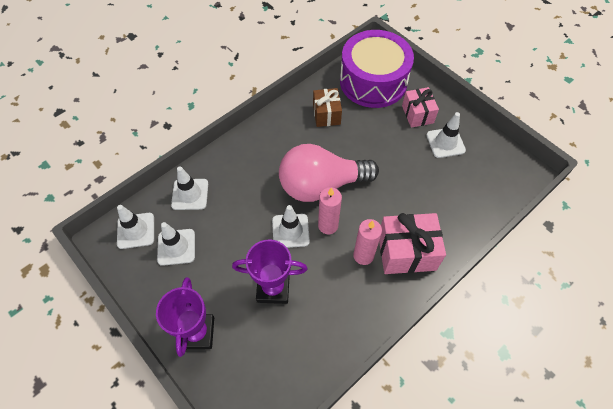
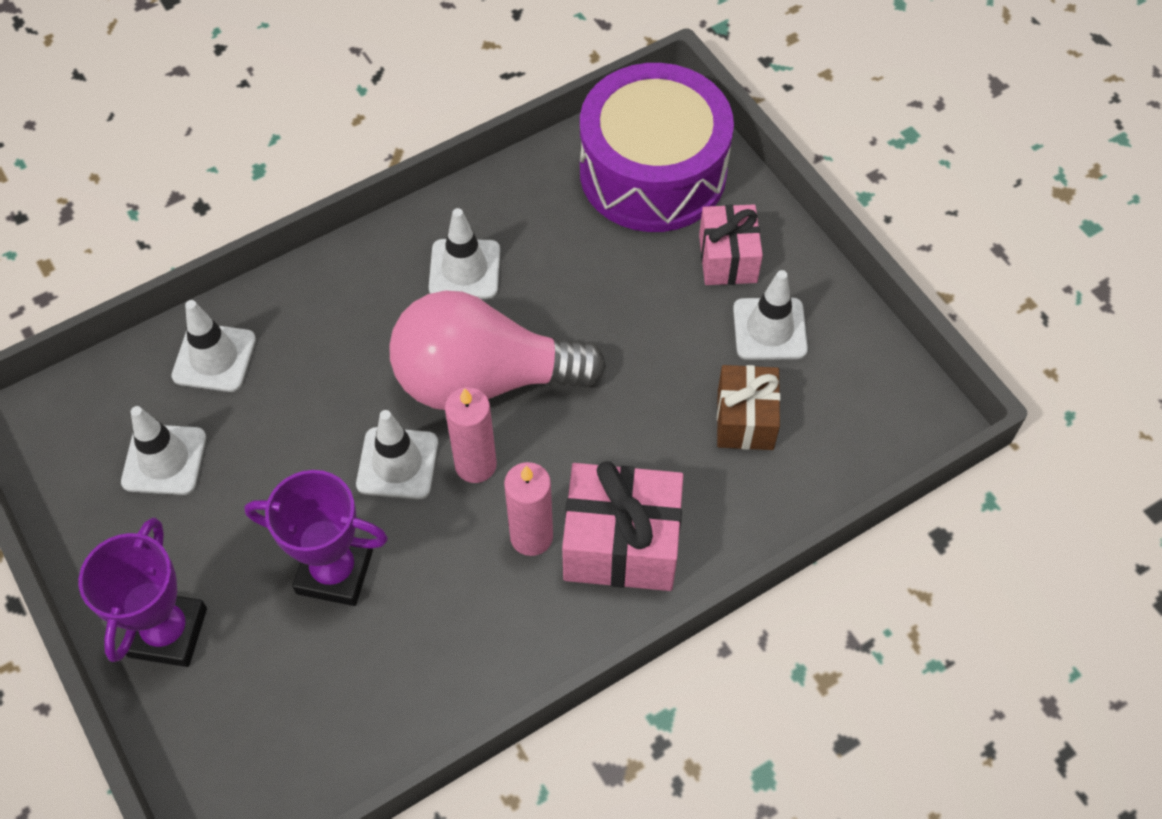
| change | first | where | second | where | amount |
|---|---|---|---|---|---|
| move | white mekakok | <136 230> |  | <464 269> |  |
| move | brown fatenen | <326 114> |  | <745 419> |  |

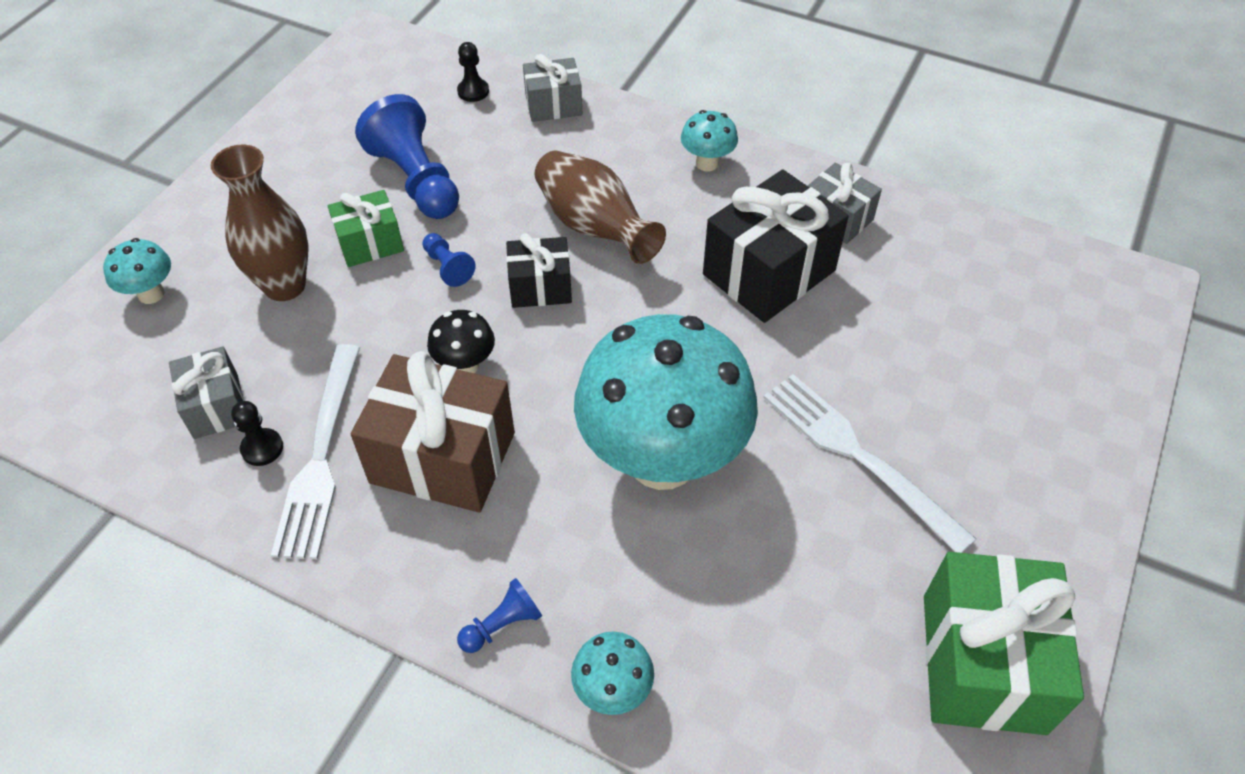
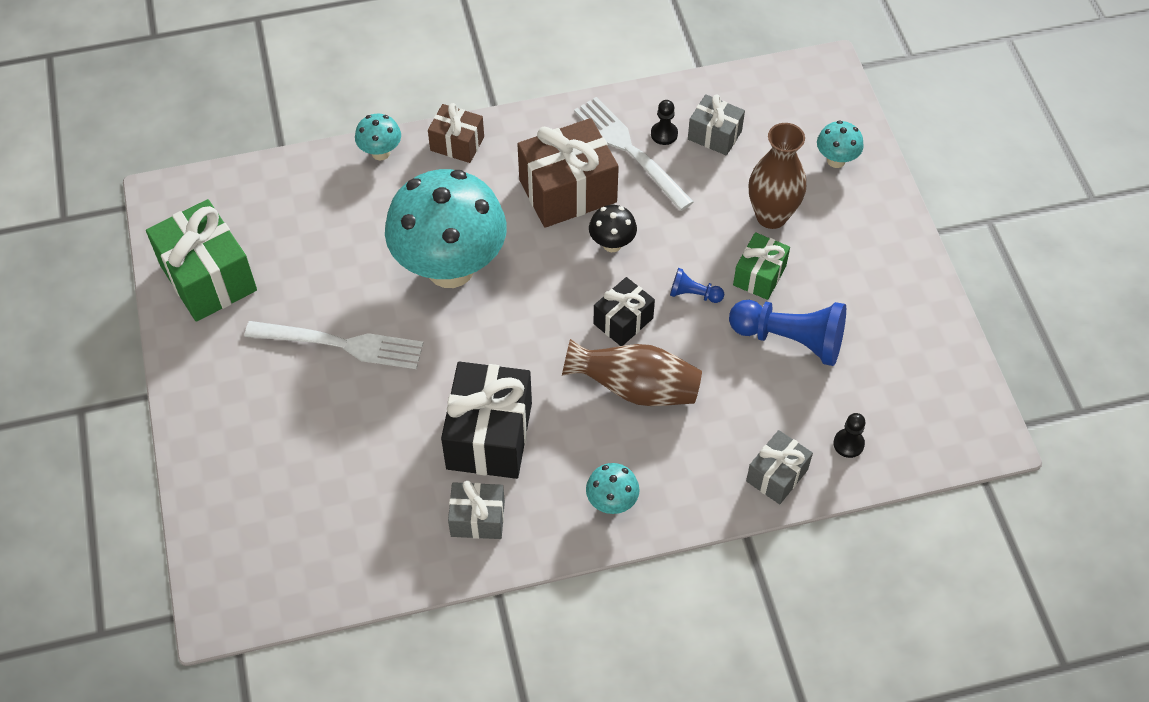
| change | first | where | second | where | amount |
|---|---|---|---|---|---|
| replace | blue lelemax | <502 625> | brown fatenen | <457 143> |  |

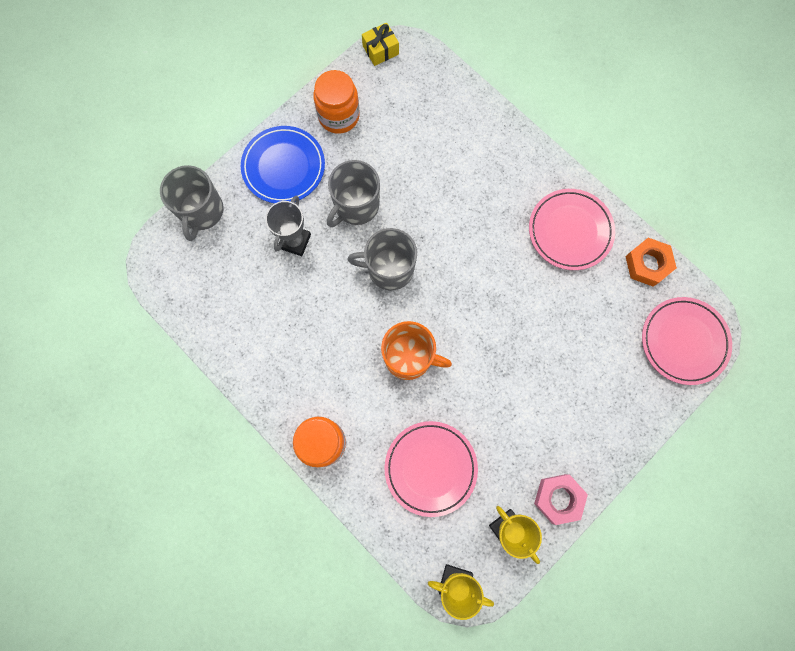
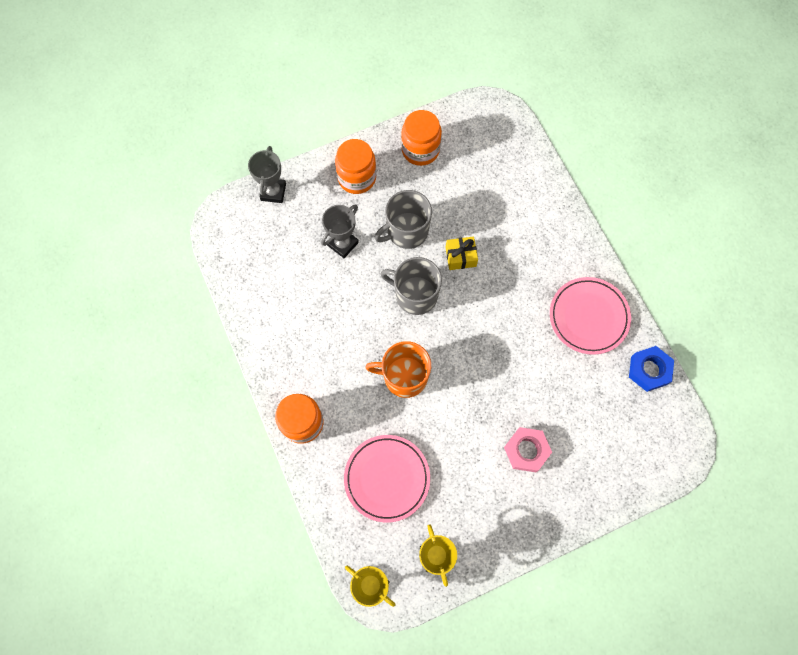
| change | first | where | second | where | amount |
|---|---|---|---|---|---|
| replace | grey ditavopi | <201 211> | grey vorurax | <273 192> |  |
| replace | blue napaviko | <283 167> | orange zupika | <357 178> |  |
| rotate | orange ditavopi | <409 357> |  | <404 376> | 150 degrees clockwise |
| move | yellow fatenen | <380 50> |  | <460 256> |  |
| move | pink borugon | <558 498> |  | <526 450> |  |
| recolor | orange borugon | <647 264> | blue borugon | <649 370> |  |
| delete | pink napaviko | <683 341> |  |  |  |

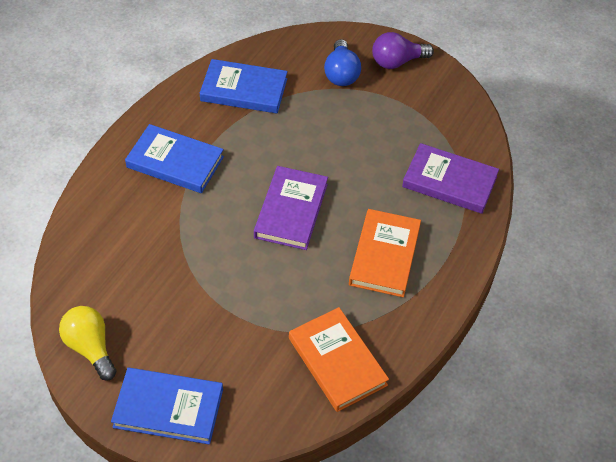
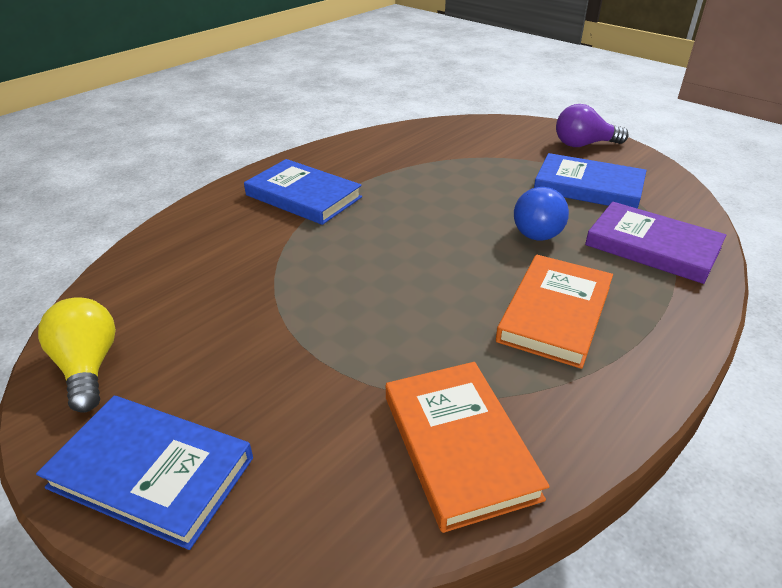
| change | first | where | second | where | amount |
|---|---|---|---|---|---|
| move | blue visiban | <341 74> |  | <537 229> |  |
| move | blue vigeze | <244 90> |  | <588 187> |  |
| delete | purple vigeze | <291 210> |  |  |  |

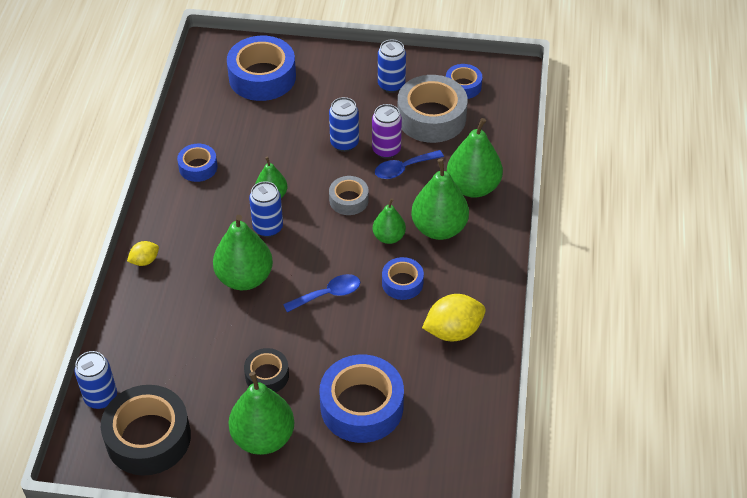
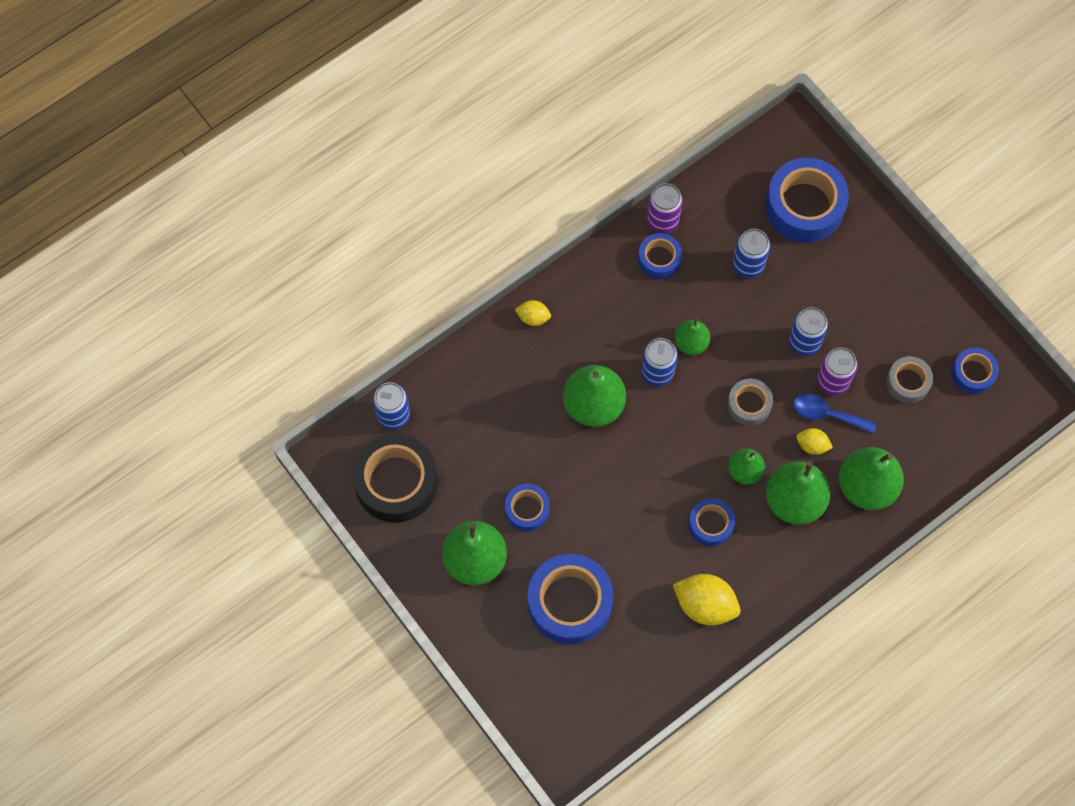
| change | first | where | second | where | amount |
|---|---|---|---|---|---|
| recolor | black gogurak | <267 375> | blue gogurak | <527 510> |  |
| insert |  |  | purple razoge | <662 221> |  |
| move | blue razoge | <391 85> |  | <748 265> |  |
| insert |  |  | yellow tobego | <812 445> |  |
| resize | grey gogurak | <431 117> |  | <908 382> | x0.54 |
| delete | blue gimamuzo | <328 294> |  |  |  |

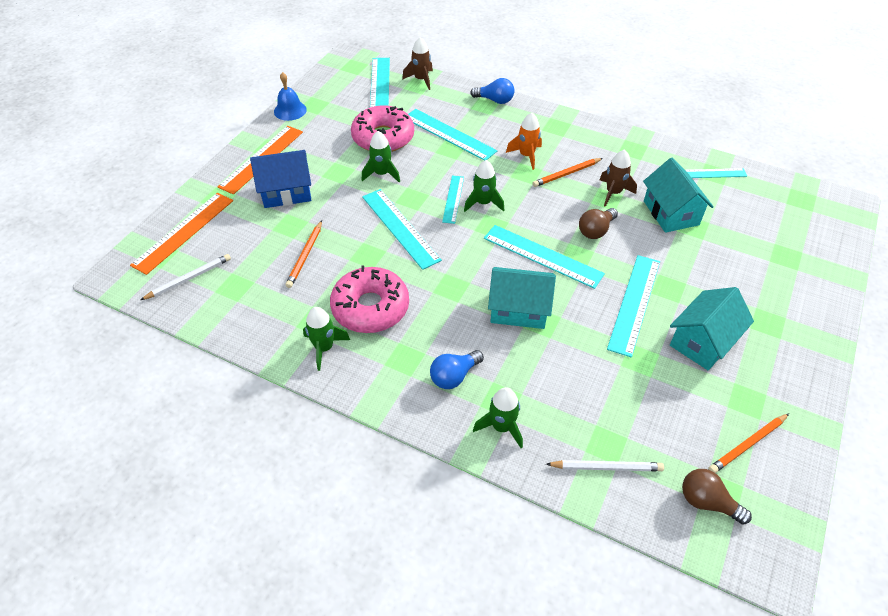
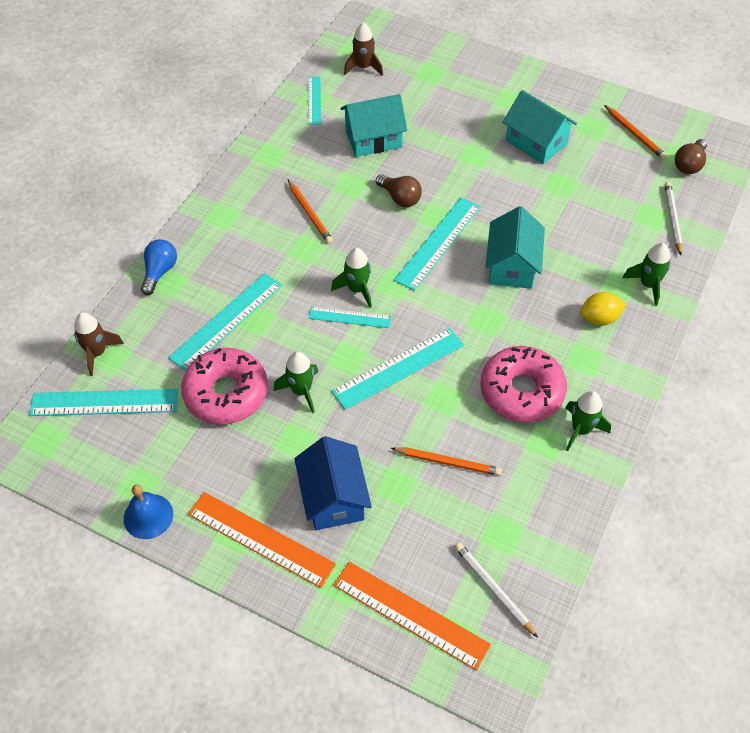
| change | first | where | second | where | amount |
|---|---|---|---|---|---|
| move | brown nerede | <613 193> |  | <363 67> |  |
| replace | blue visiban | <454 376> | yellow tobego | <599 318> |  |
| delete | orange nerede | <526 156> |  |  |  |
| delete | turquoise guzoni | <634 303> |  |  |  |

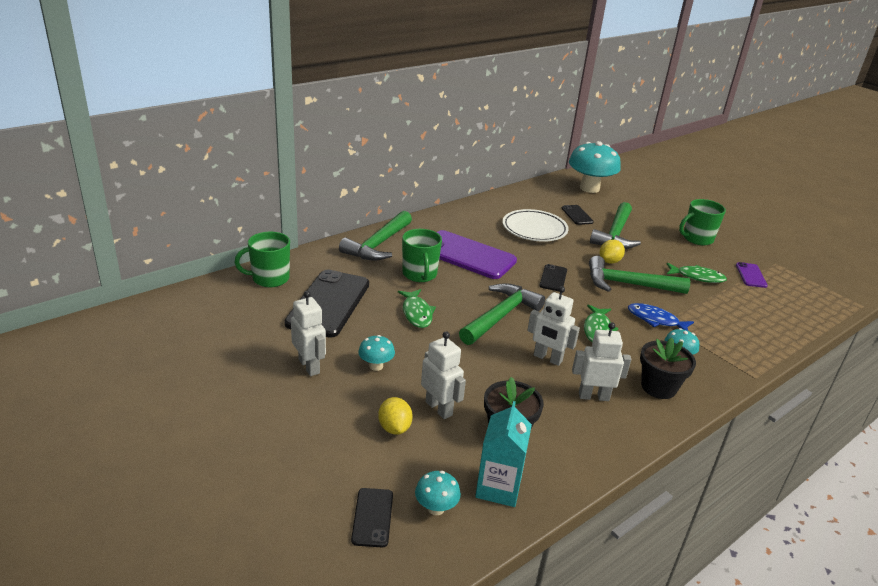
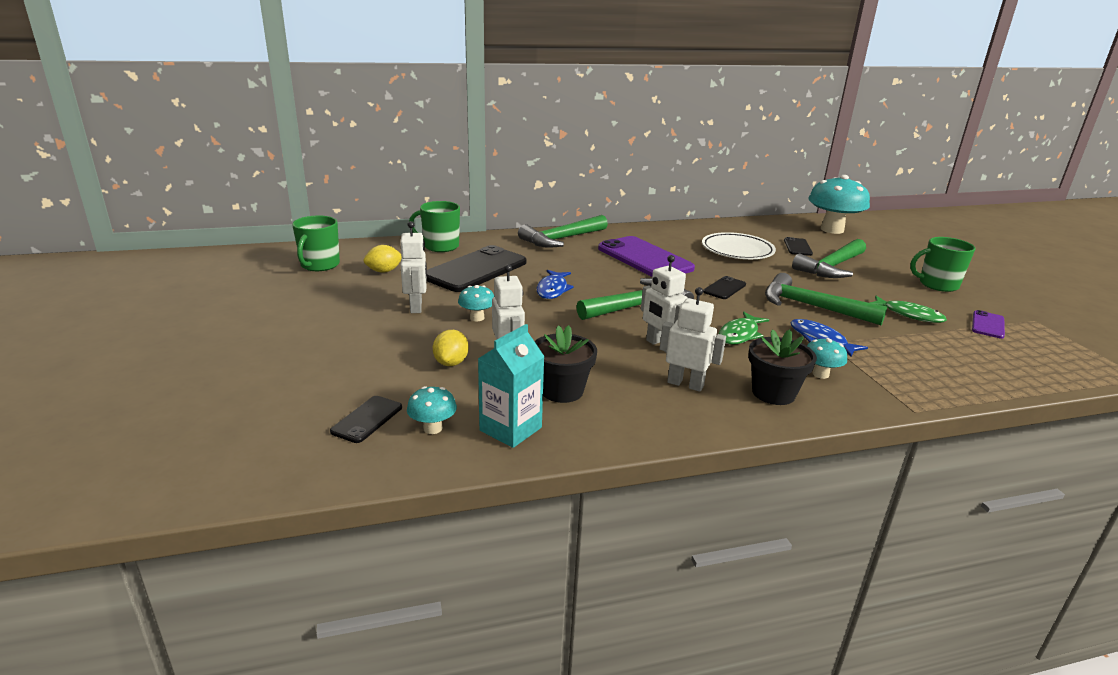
| change | first | where | second | where | amount |
|---|---|---|---|---|---|
| move | green ditavopi | <419 274> |  | <319 265> |  |
| move | yellow tobego | <609 261> |  | <384 271> |  |
| recolor | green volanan | <416 313> | blue volanan | <553 289> |  |

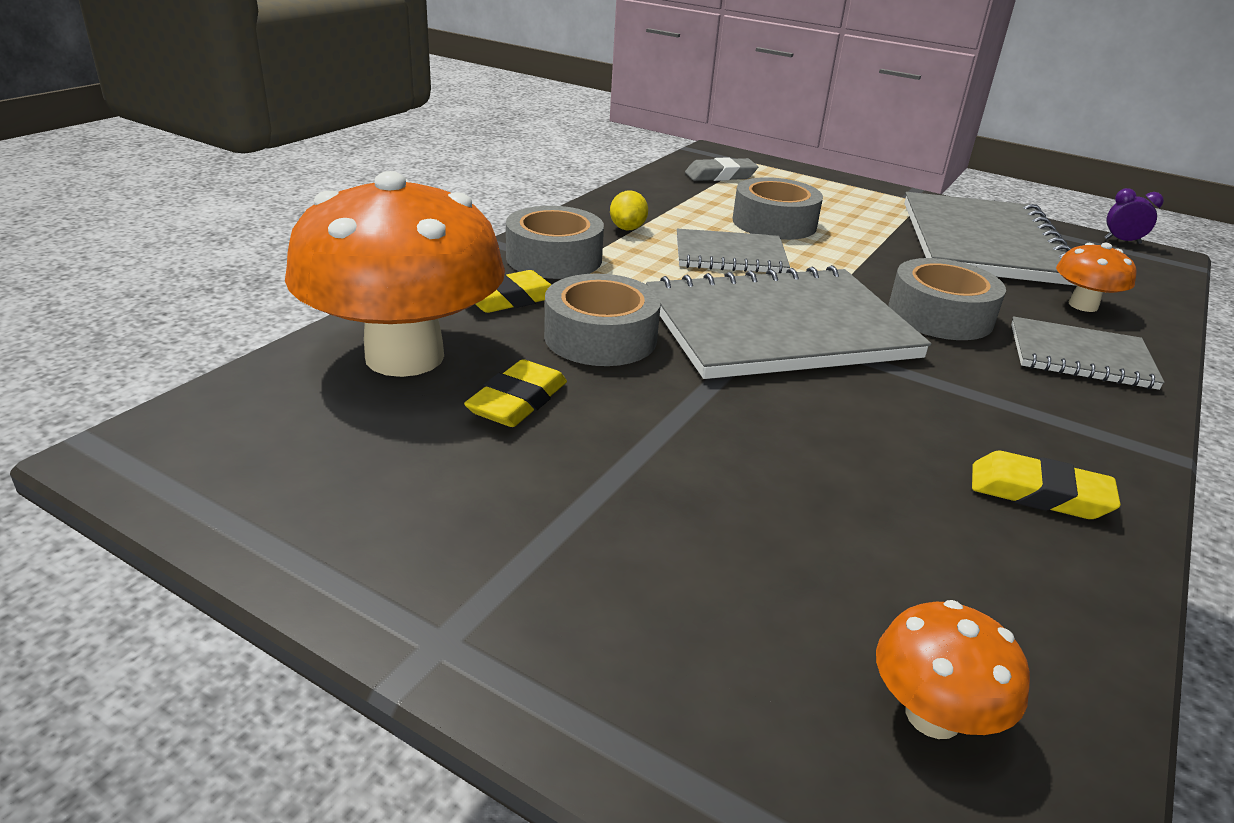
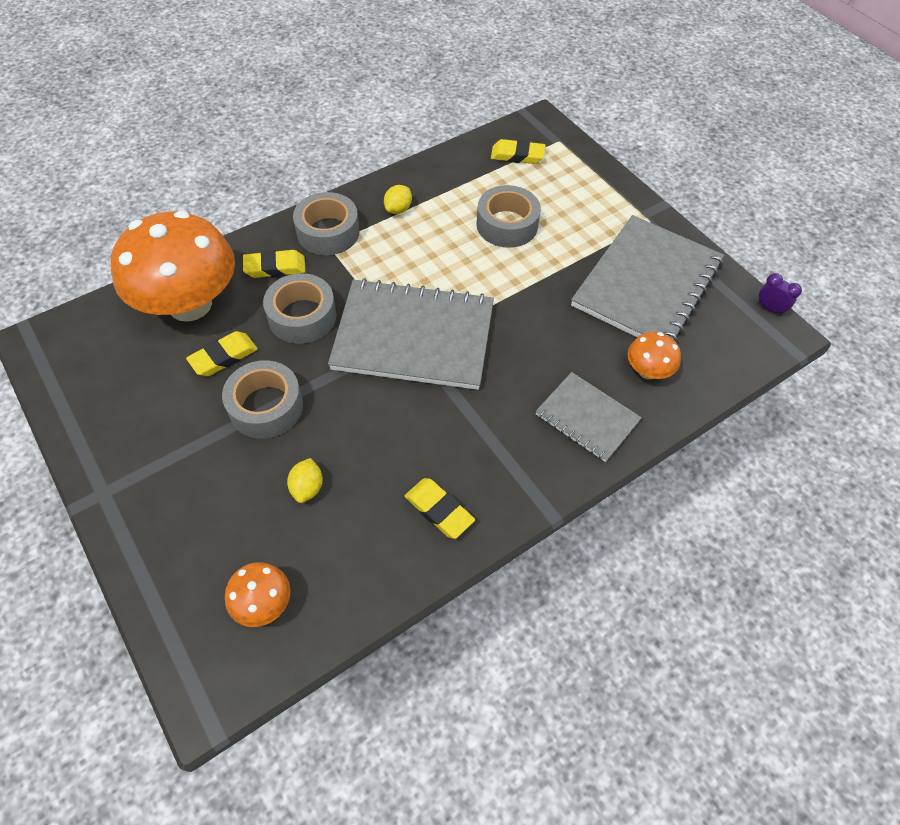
| change | first | where | second | where | amount |
|---|---|---|---|---|---|
| move | grey gogurak | <940 315> |  | <266 406> |  |
| insert |  |  | yellow tobego | <307 488> |  |
| recolor | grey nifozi | <720 176> | yellow nifozi | <517 155> |  |
| delete | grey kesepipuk | <730 255> |  |  |  |

